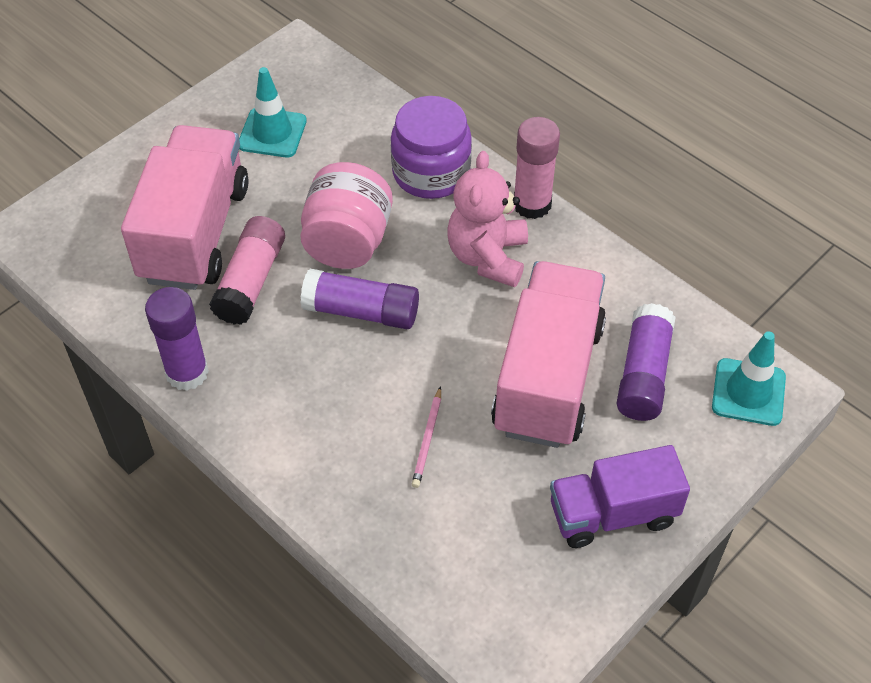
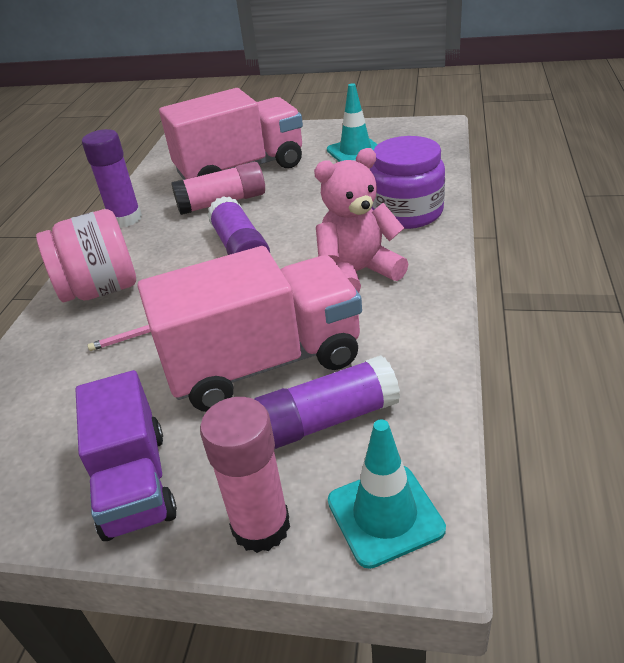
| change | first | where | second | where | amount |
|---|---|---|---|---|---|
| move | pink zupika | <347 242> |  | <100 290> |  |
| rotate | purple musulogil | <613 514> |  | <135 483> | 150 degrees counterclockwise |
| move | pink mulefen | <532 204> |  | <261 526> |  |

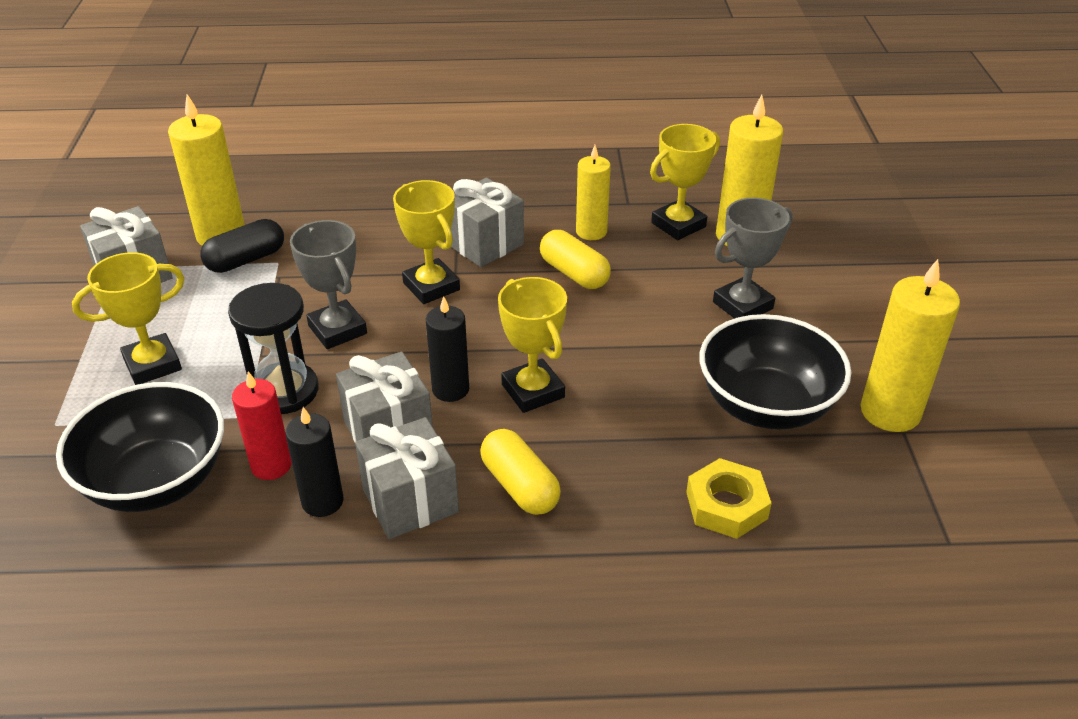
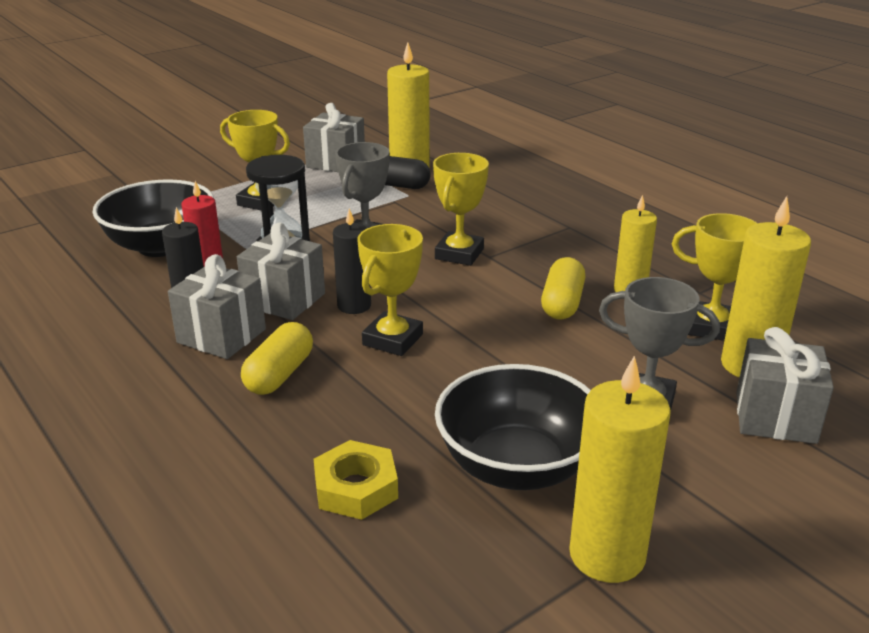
| change | first | where | second | where | amount |
|---|---|---|---|---|---|
| move | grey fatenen | <484 244> |  | <775 417> |  |

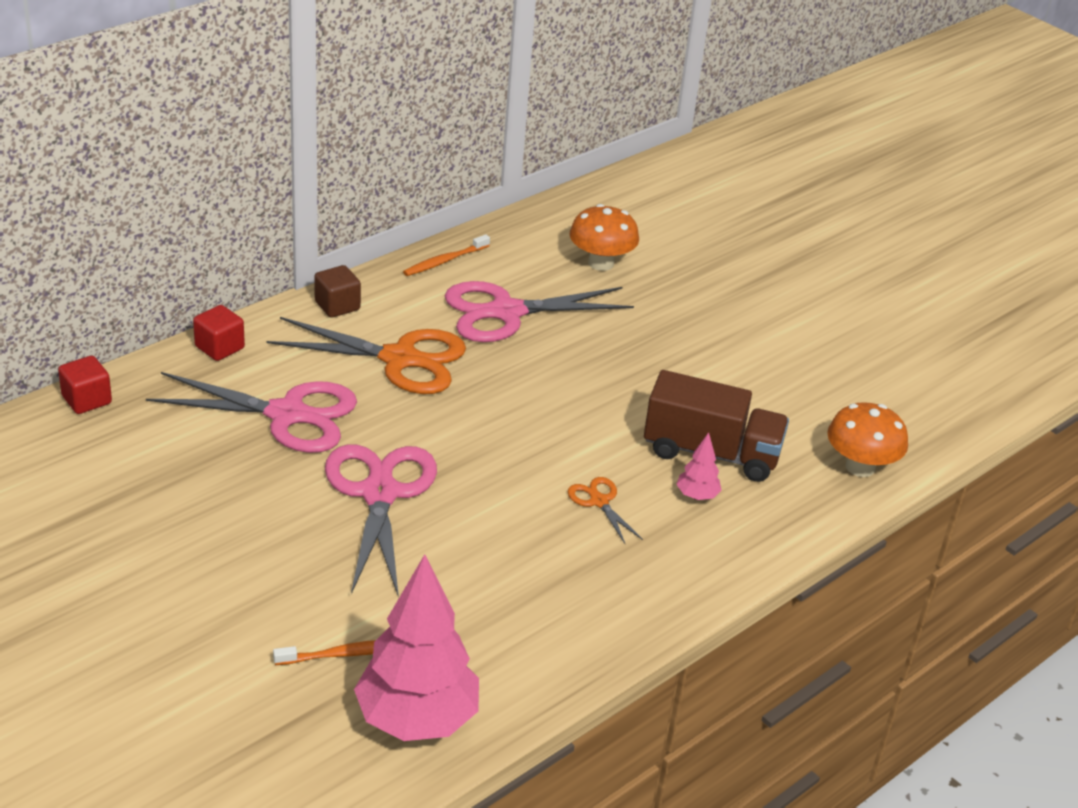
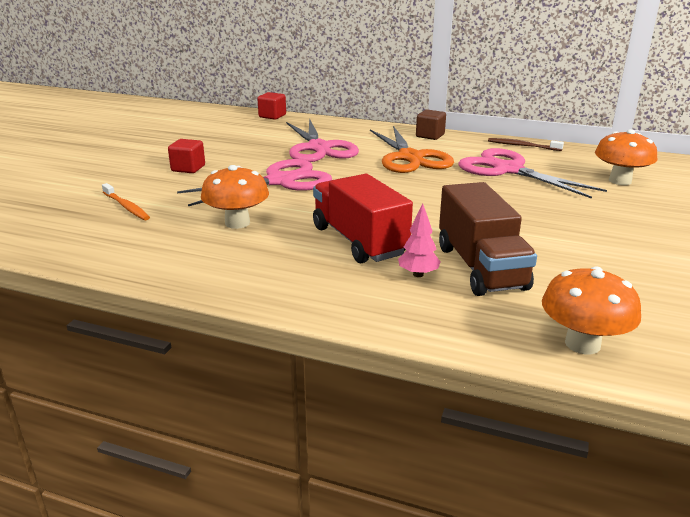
| change | first | where | second | where | amount |
|---|---|---|---|---|---|
| move | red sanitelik | <219 347> |  | <188 168> |  |
| insert |  |  | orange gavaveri | <237 223> |  |
| replace | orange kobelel | <599 501> | red musulogil | <359 241> |  |
| recolor | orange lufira | <444 261> | brown lufira | <522 146> |  |
| delete | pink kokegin | <416 720> |  |  |  |

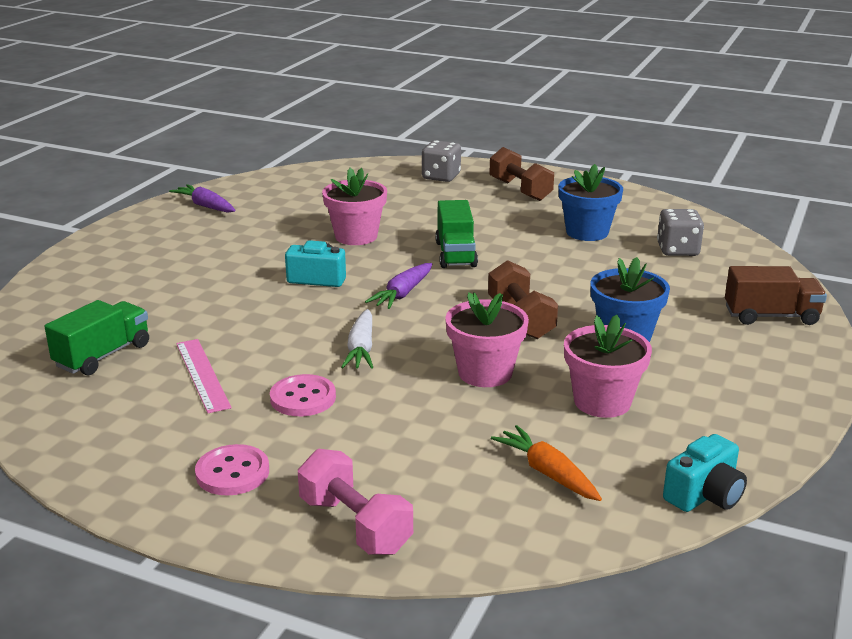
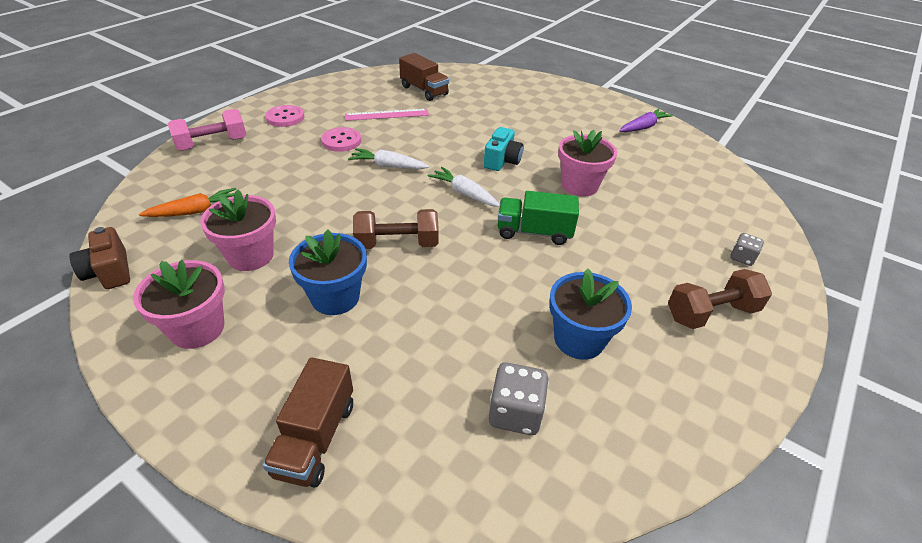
| change | first | where | second | where | amount |
|---|---|---|---|---|---|
| recolor | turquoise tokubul | <704 495> | brown tokubul | <109 272> |  |
| move | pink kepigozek | <485 373> |  | <197 328> |  |
| recolor | green musulogil | <103 355> | brown musulogil | <424 91> |  |
| recolor | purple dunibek | <402 294> | white dunibek | <464 193> |  |
| resize | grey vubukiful | <441 177> |  | <742 257> | x0.60 |

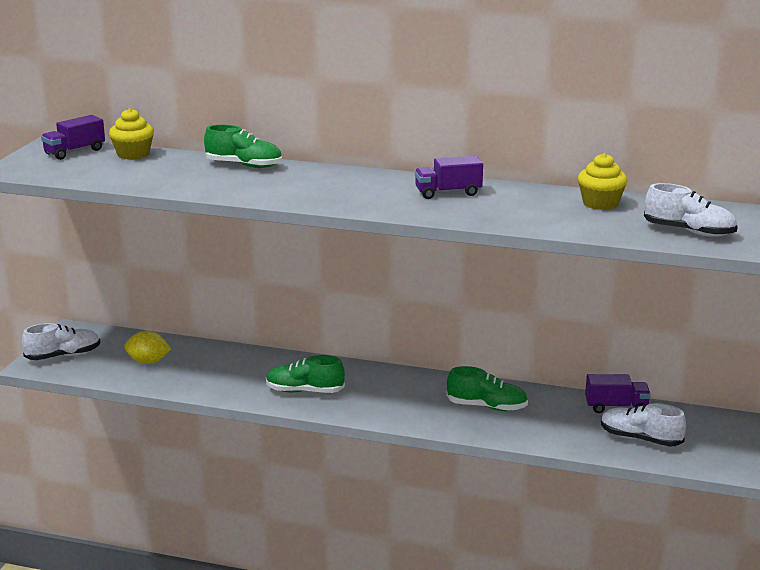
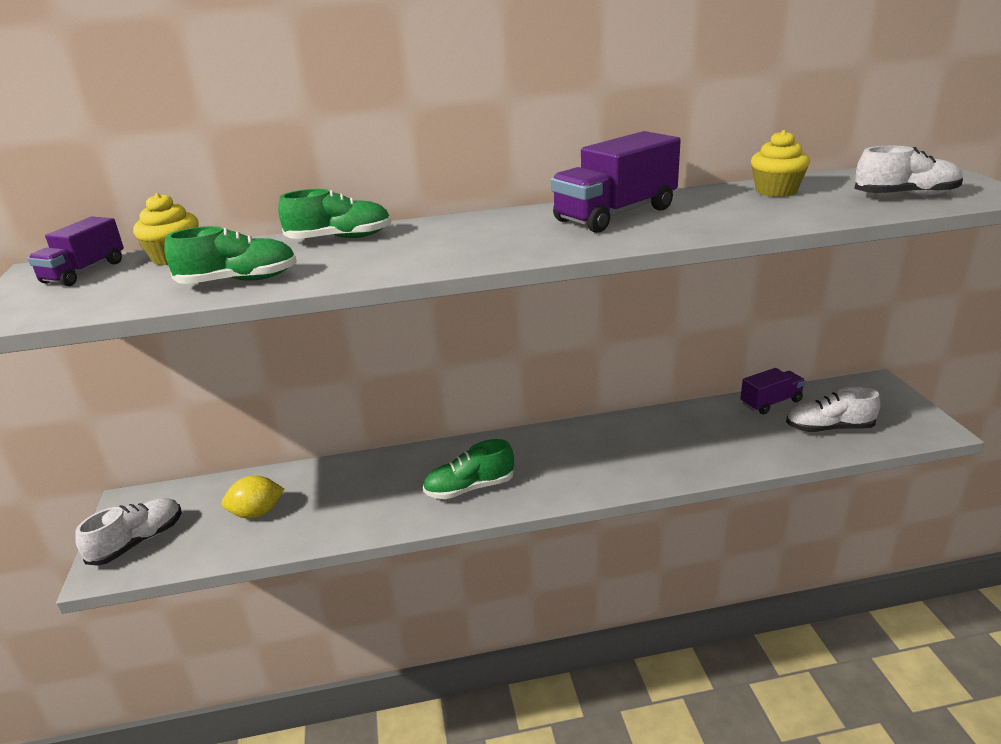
| change | first | where | second | where | amount |
|---|---|---|---|---|---|
| move | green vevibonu | <487 407> |  | <238 281> |  |
| resize | purple musulogil | <448 193> |  | <615 214> | x1.68 |

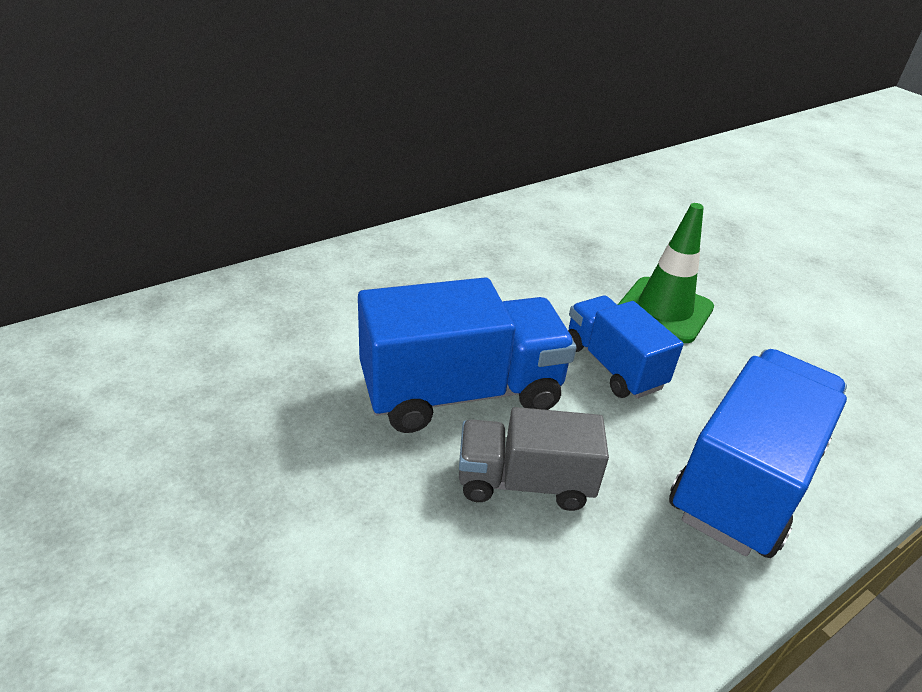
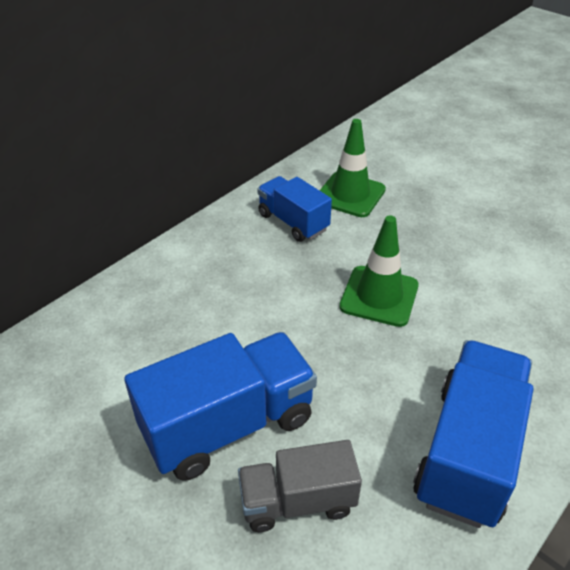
| change | first | where | second | where | amount |
|---|---|---|---|---|---|
| move | blue musulogil | <612 366> |  | <293 222> |  |
| insert |  |  | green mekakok | <350 195> |  |

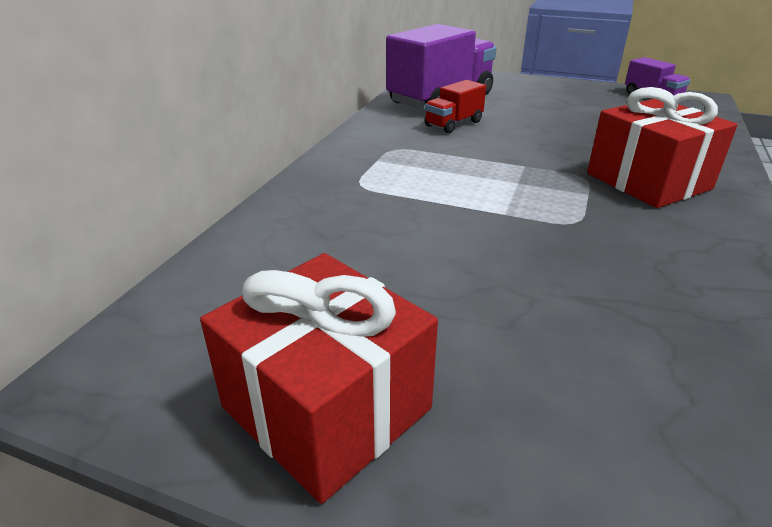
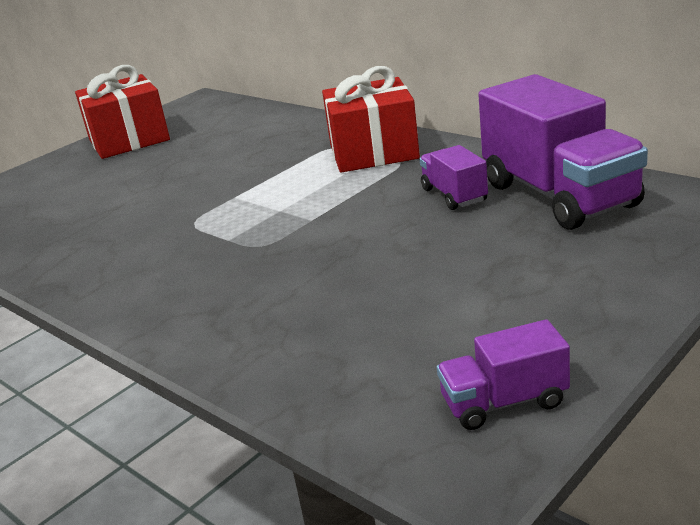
| change | first | where | second | where | amount |
|---|---|---|---|---|---|
| move | red fatenen | <648 181> |  | <373 152> |  |
| recolor | red musulogil | <453 124> | purple musulogil | <454 195> |  |

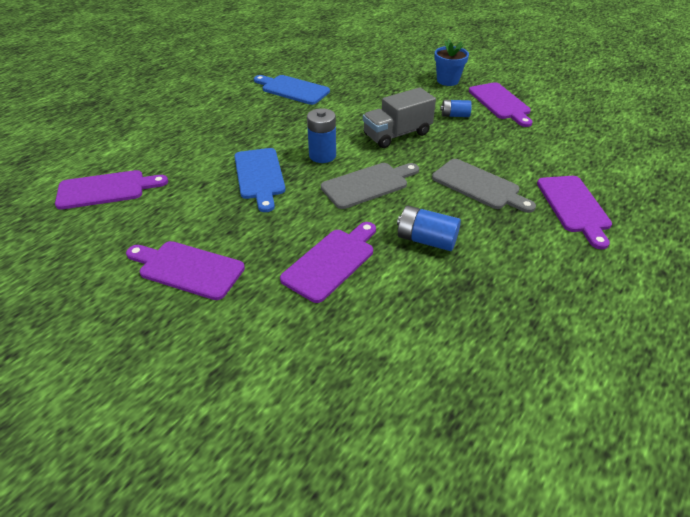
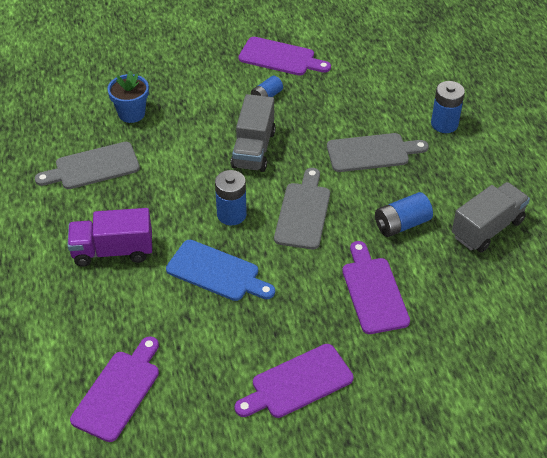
| change | first | where | second | where | amount |
|---|---|---|---|---|---|
| recolor | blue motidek | <293 89> | grey motidek | <93 167> |  |
| insert |  |  | purple musulogil | <113 251> |  |
| move | blue kepigozek | <447 80> |  | <131 113> |  |
| replace | purple motidek | <574 207> | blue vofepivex | <444 124> |  |
| insert |  |  | grey musulogil | <487 228> |  |

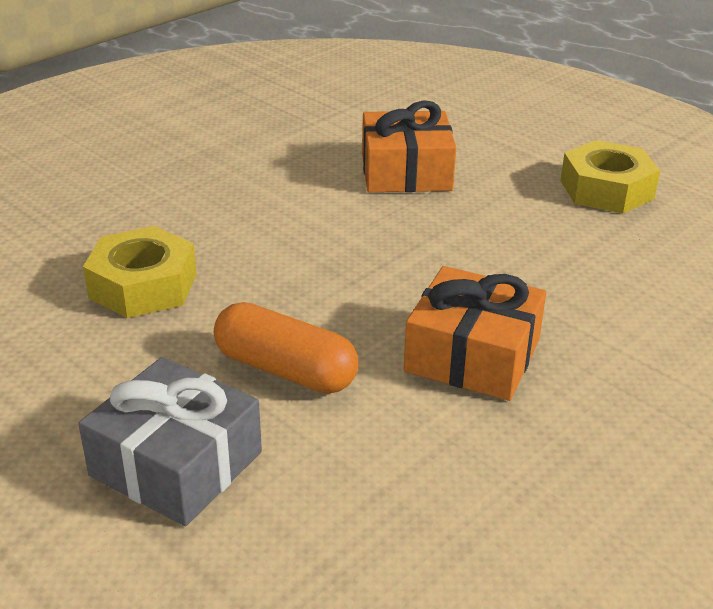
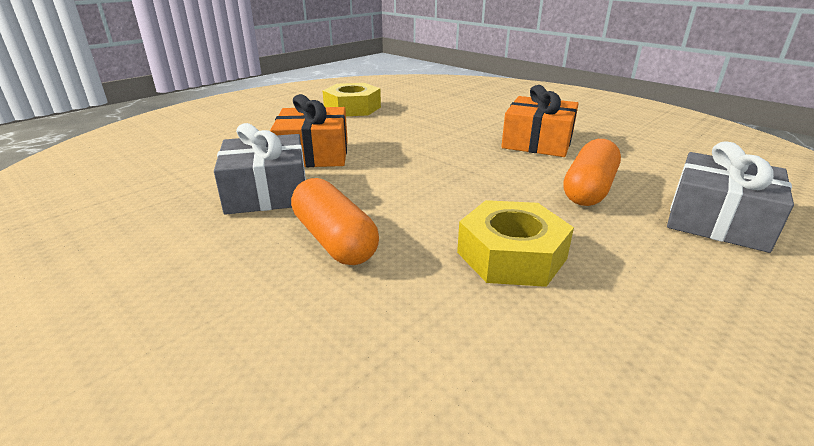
| change | first | where | second | where | amount |
|---|---|---|---|---|---|
| insert |  |  | grey fatenen | <267 192> |  |
| insert |  |  | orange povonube | <334 240> |  |

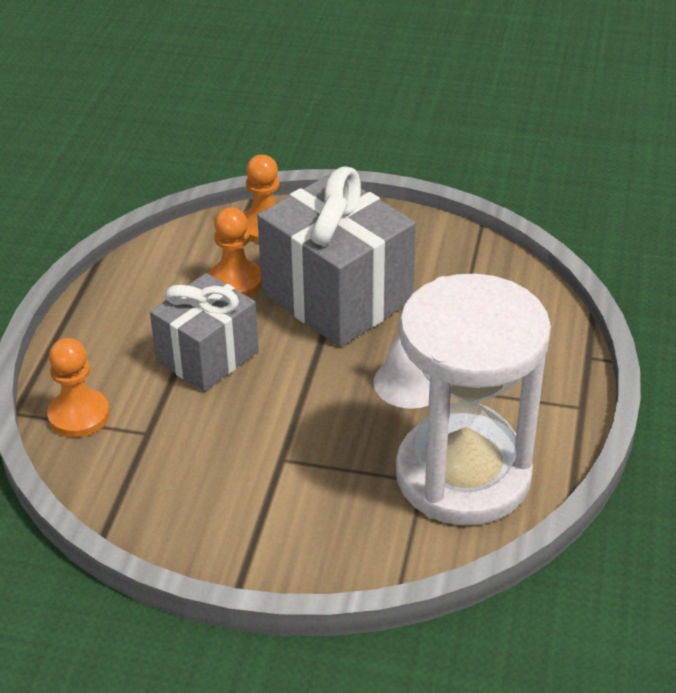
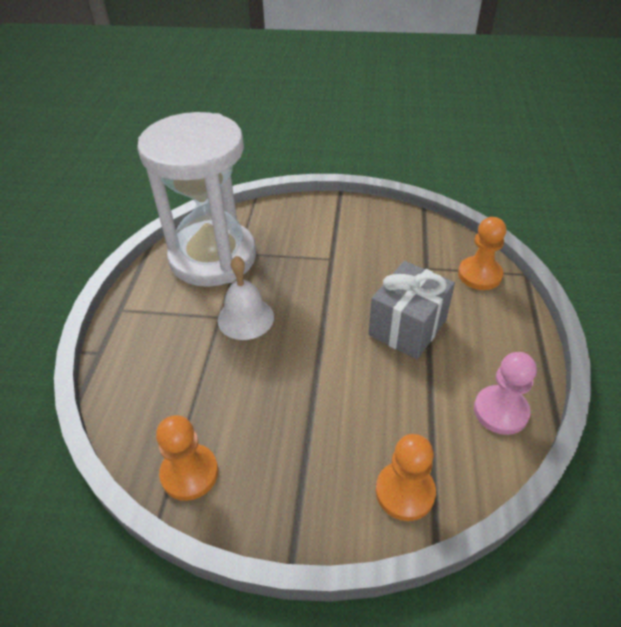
| change | first | where | second | where | amount |
|---|---|---|---|---|---|
| move | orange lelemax | <235 282> |  | <189 473> |  |
| insert |  |  | pink lelemax | <500 411> |  |
| delete | grey fatenen | <337 297> |  |  |  |

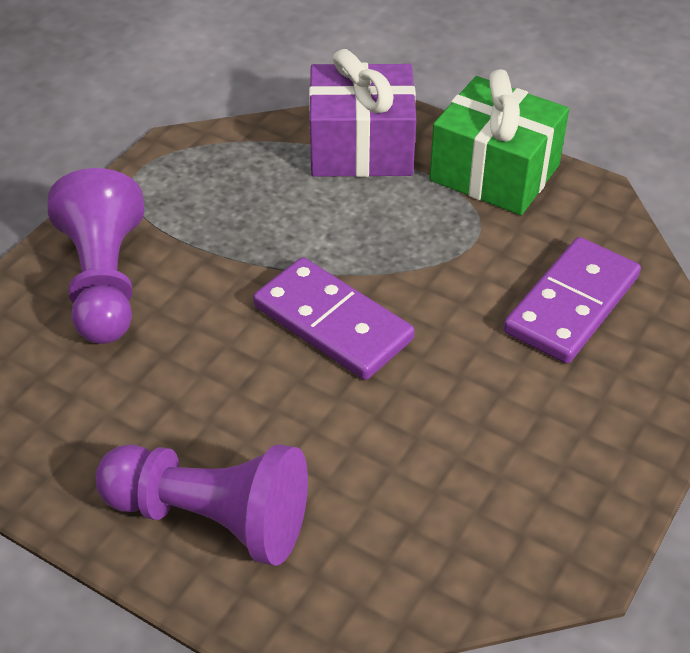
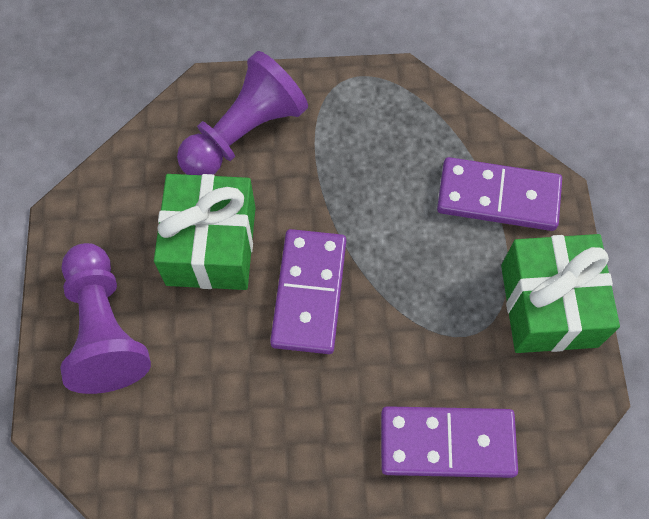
| change | first | where | second | where | amount |
|---|---|---|---|---|---|
| insert |  |  | green fatenen | <211 245> |  |
| replace | purple fatenen | <361 148> | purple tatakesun | <498 197> |  |

